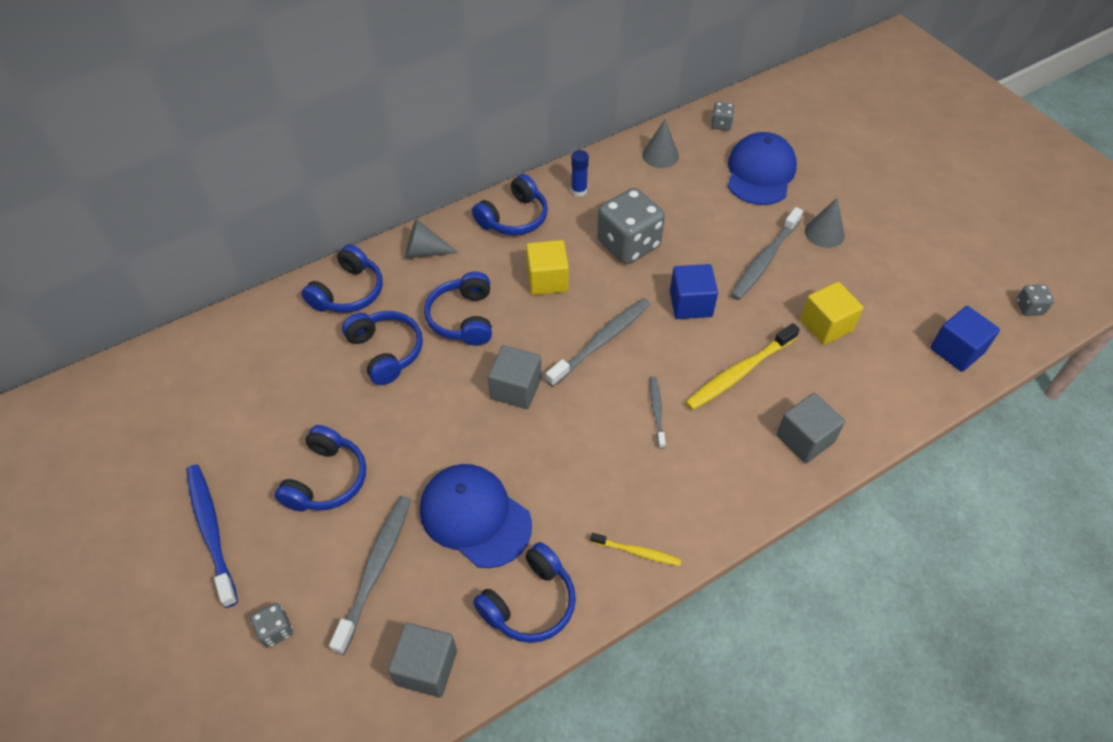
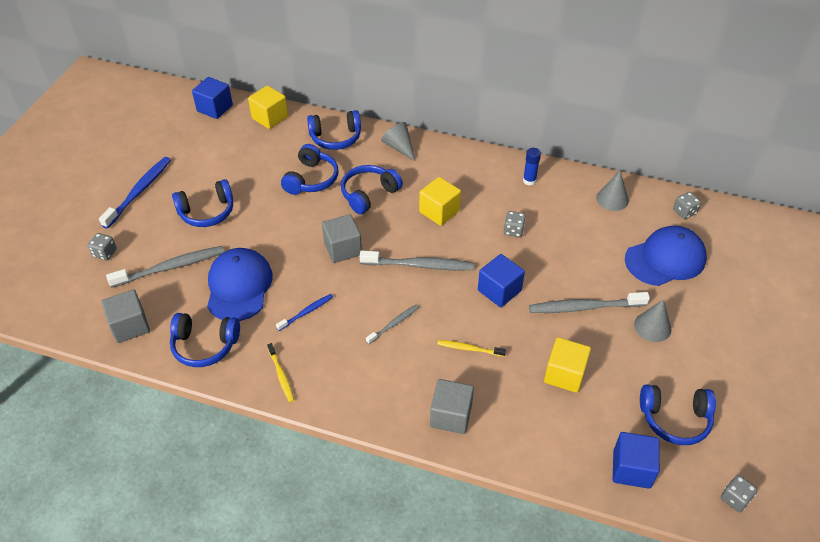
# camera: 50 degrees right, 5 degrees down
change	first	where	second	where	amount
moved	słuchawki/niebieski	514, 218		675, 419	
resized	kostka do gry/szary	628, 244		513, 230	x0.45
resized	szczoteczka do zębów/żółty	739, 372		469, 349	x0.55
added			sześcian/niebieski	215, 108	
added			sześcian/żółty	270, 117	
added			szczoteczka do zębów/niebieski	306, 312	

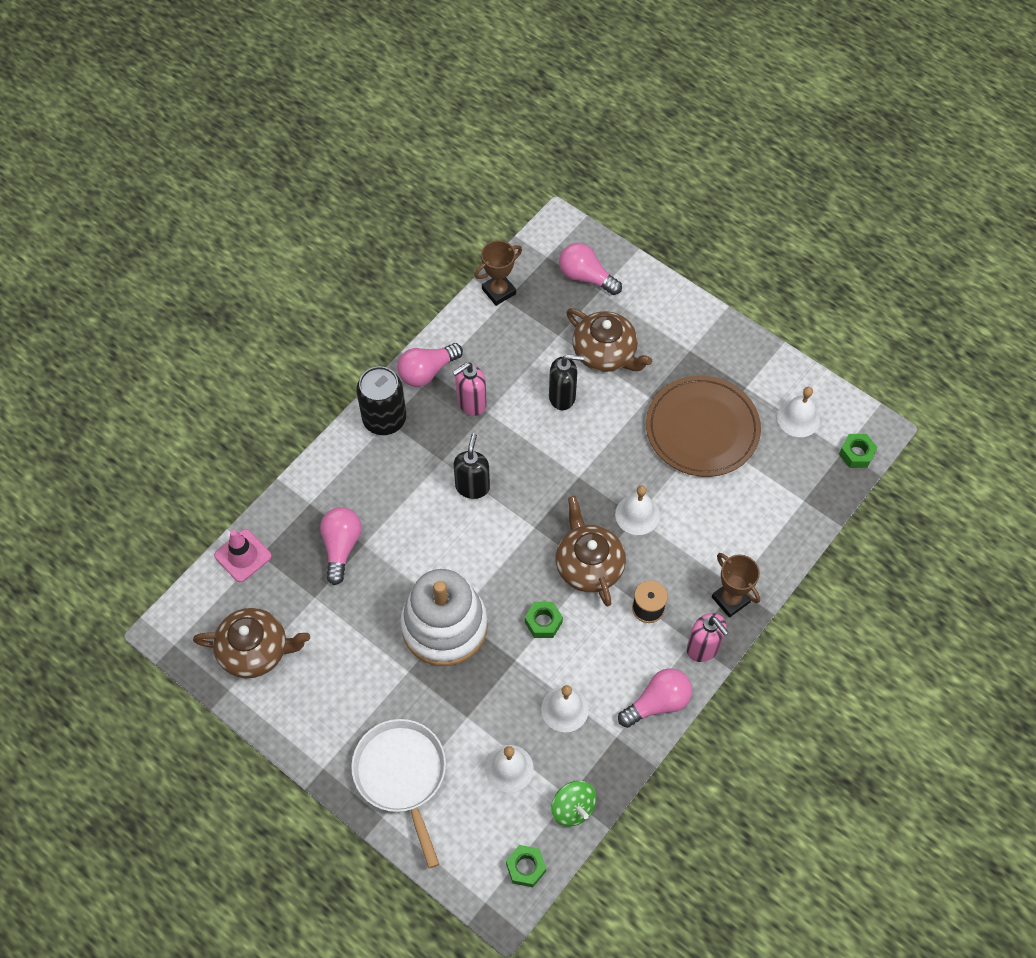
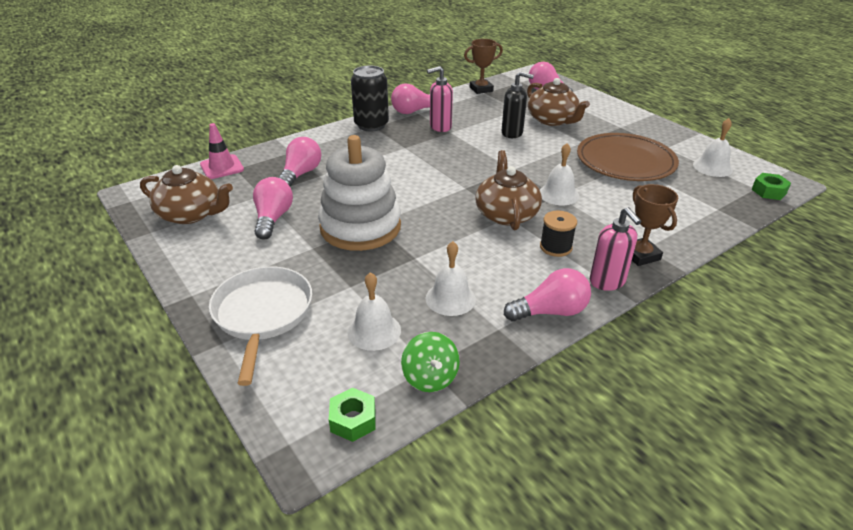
# camera: 15 degrees right, 25 degrees down
change	first	where	second	where	amount
removed	dozownik mydła/czarny	472, 487			
removed	nakrętka/zielony	543, 622			
added			żarówka/różowy	273, 218	

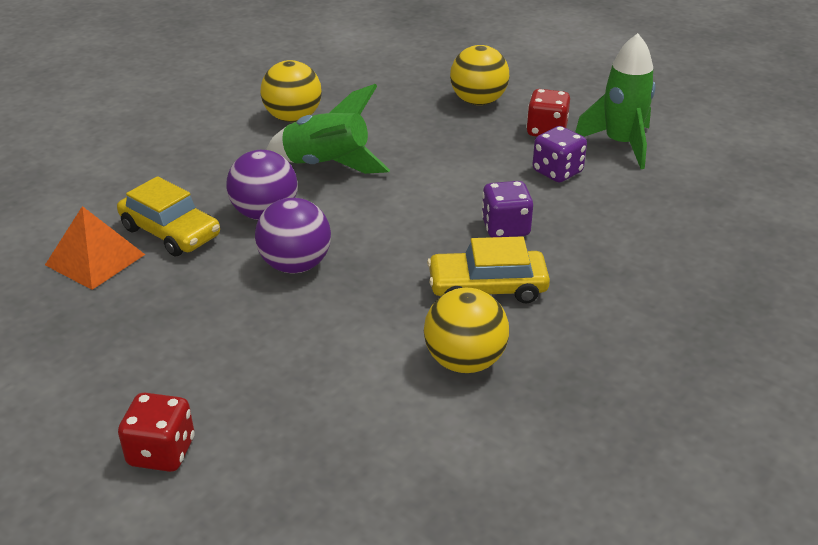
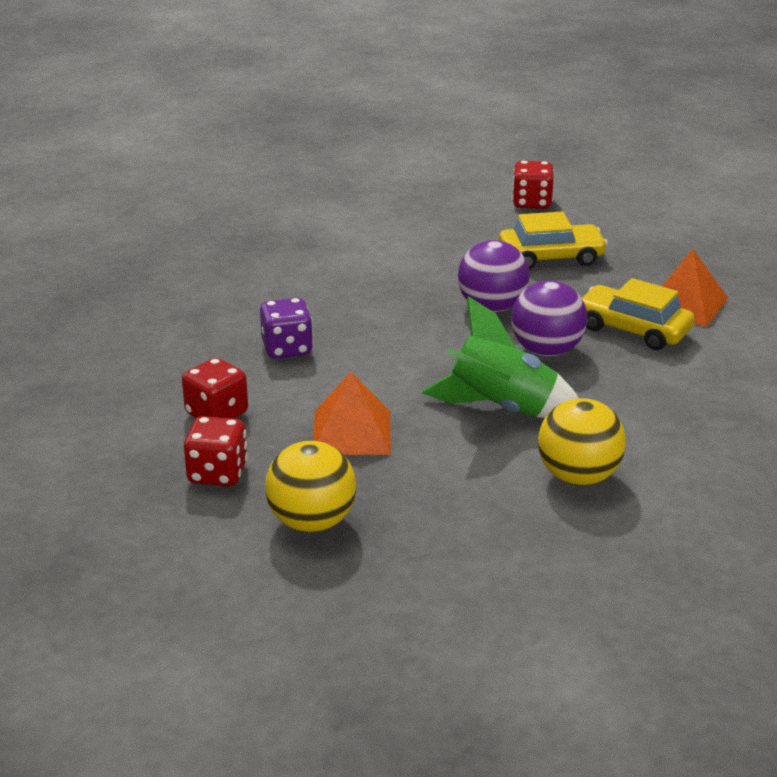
# camera: 175 degrees right, 5 degrees down
change	first	where	second	where	amount
removed	rakieta/zielony	621, 144			
recoloured	kostka do gry/fioletowy	557, 172	kostka do gry/czerwony	217, 414	
moved	samochód/żółty	487, 287		551, 257	
removed	piłka/żółty	464, 361			
added			piramida/pomarańczowy	351, 432	

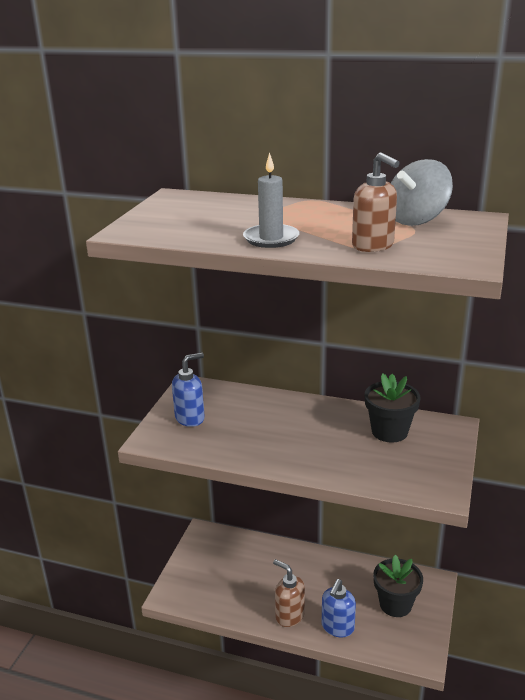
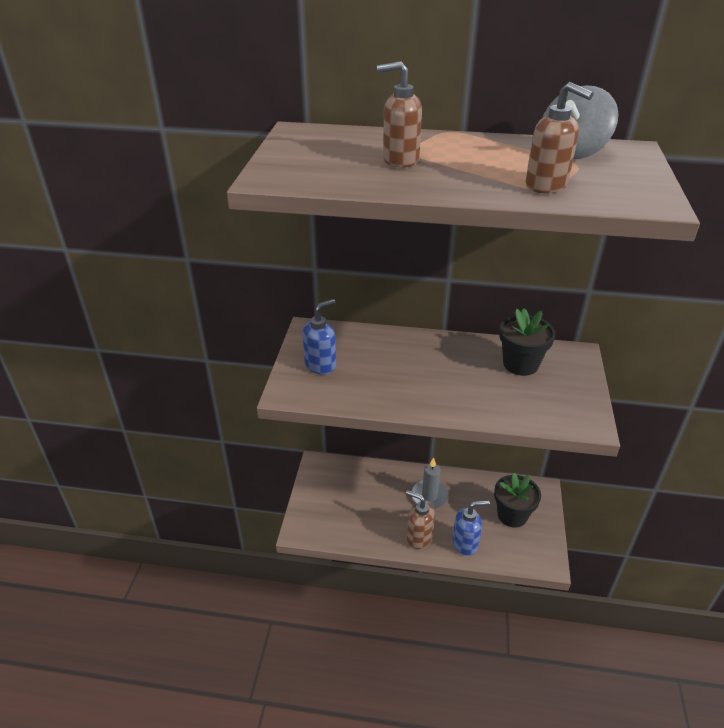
# camera: 10 degrees left, 10 degrees up
change	first	where	second	where	amount
moved	świeca/szary	271, 238		429, 496	
turned	dozownik mydła/niebieski	337, 627		465, 543	120 degrees counterclockwise
added			dozownik mydła/brązowy	400, 160	

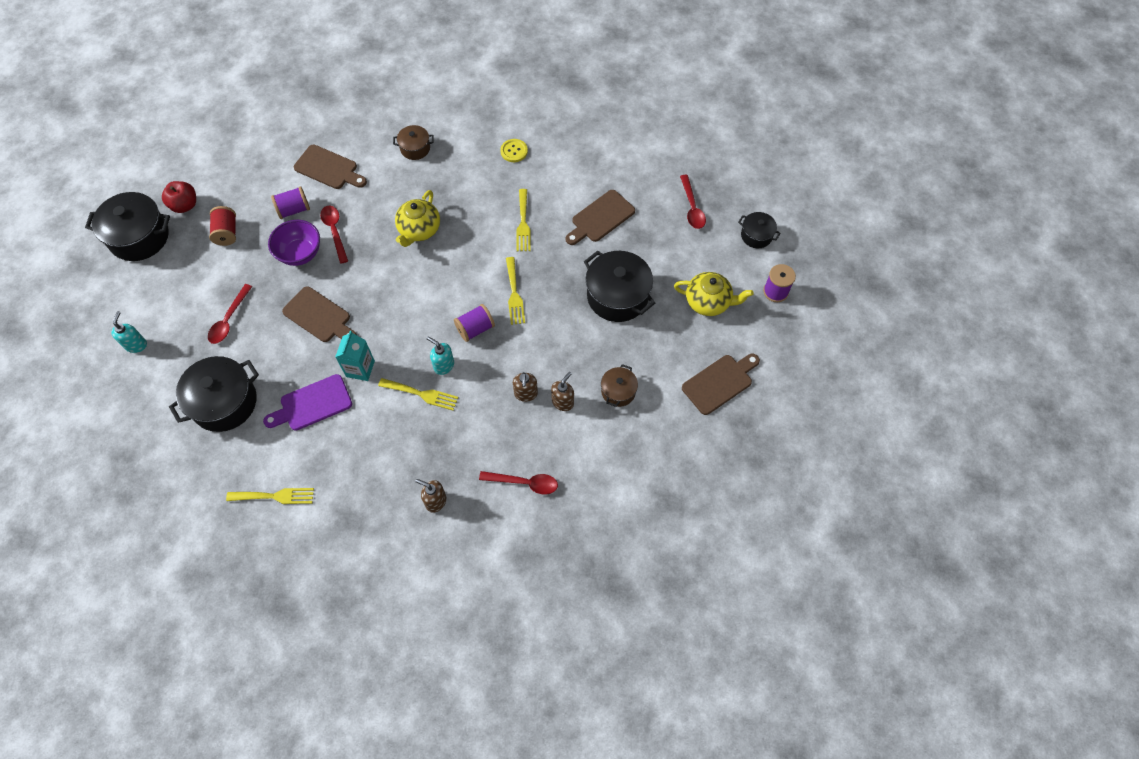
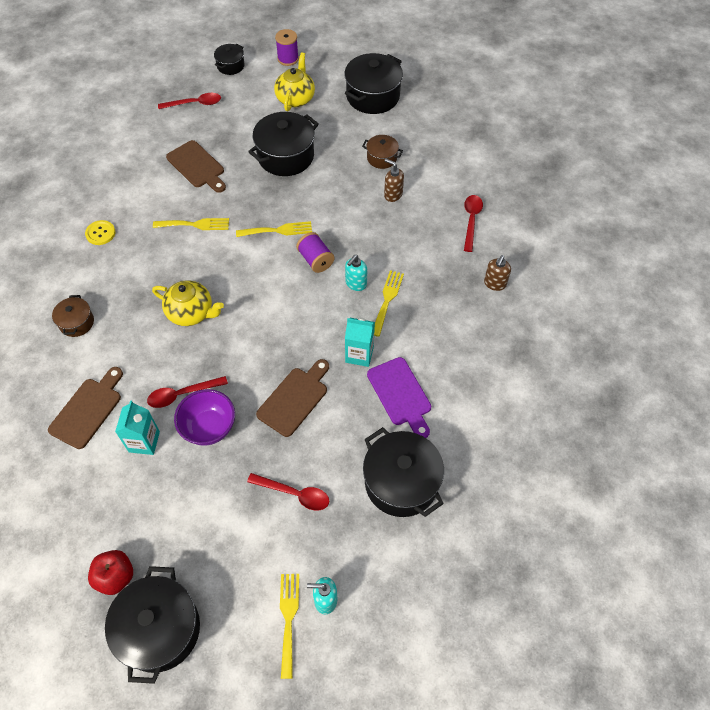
# camera: 90 degrees left, 5 degrees down
change	first	where	second	where	amount
replaced	szpulka/fioletowy	294, 210	karton mleka/turkusowy	144, 442	
removed	szpulka/czerwony	227, 233			
replaced	deska do krojenia/brązowy	719, 382	garnek/czarny	373, 96	
removed	dozownik mydła/brązowy	526, 394			
moved	widelec/żółty	275, 496		288, 618	

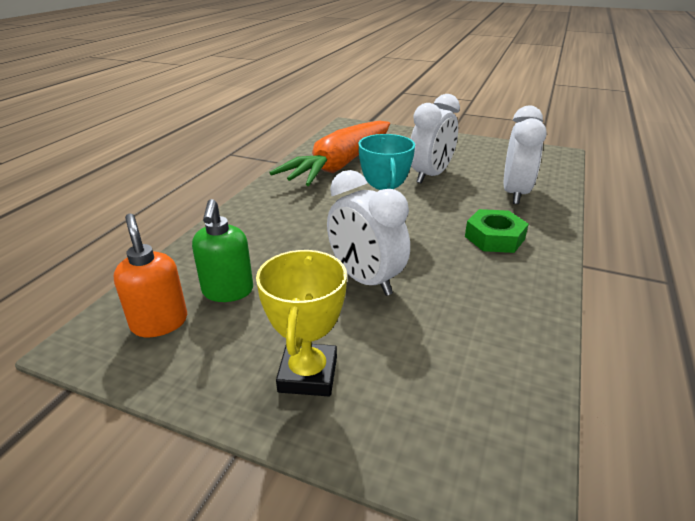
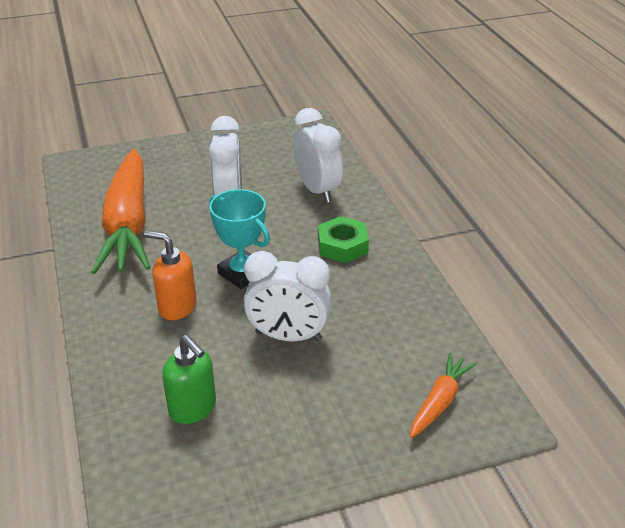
# camera: 40 degrees left, 5 degrees up
change	first	where	second	where	amount
moved	dozownik mydła/pomarańczowy	159, 322		177, 307	
removed	puchar/żółty	308, 374			
added			marchewka/pomarańczowy	439, 402	

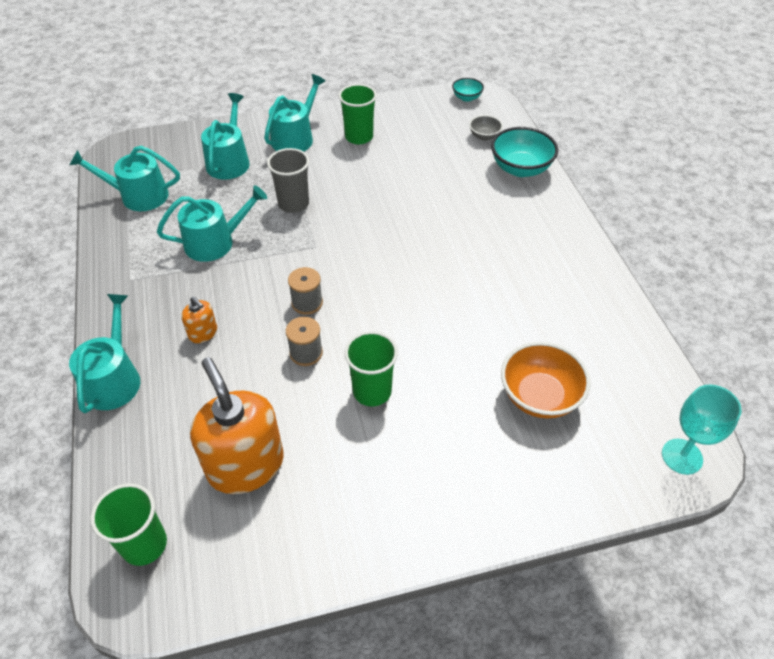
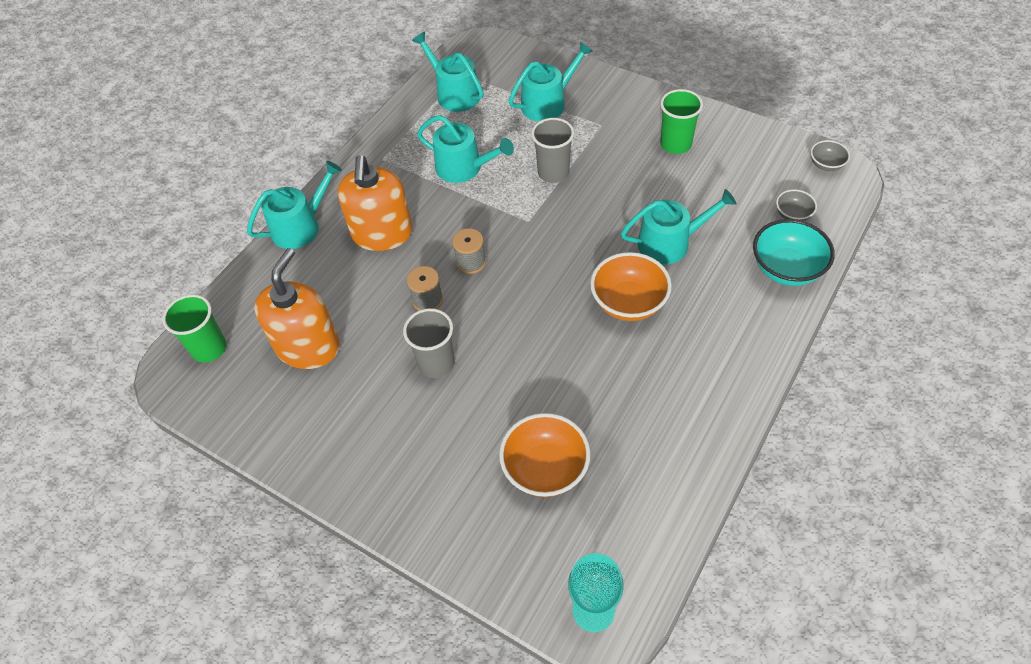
# camera: 50 degrees right, 5 degrees up
change	first	where	second	where	amount
moved	konewka/turkusowy	295, 138		670, 243	
recoloured	miska/turkusowy	466, 98	miska/szary	826, 164	
resized	dozownik mydła/pomarańczowy	203, 333		382, 233	x2.19
recoloured	szklanka/zielony	372, 391	szklanka/szary	436, 363	
added			miska/pomarańczowy	629, 302	

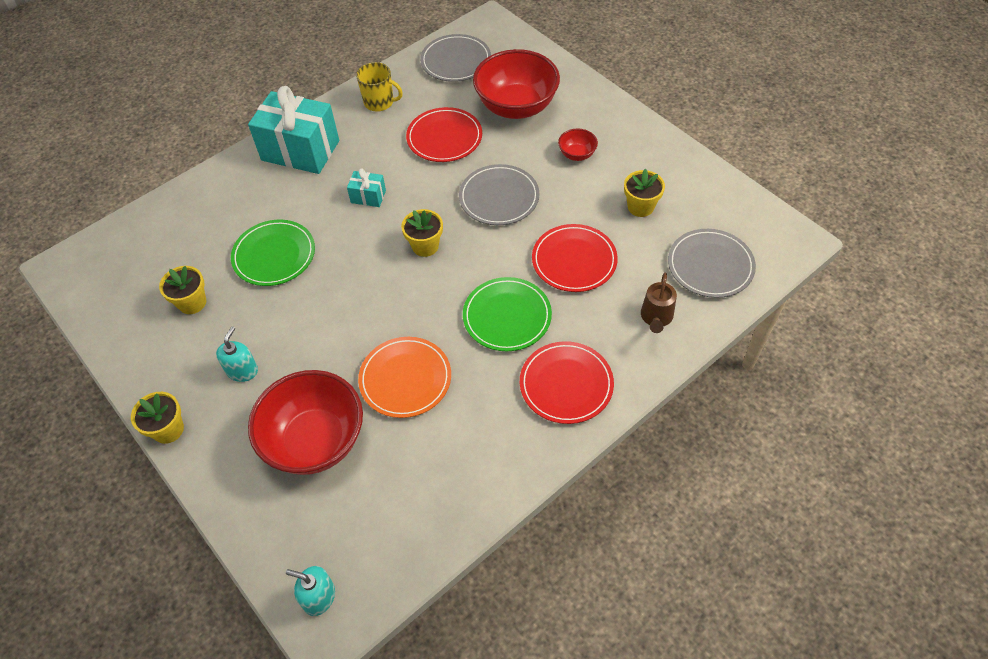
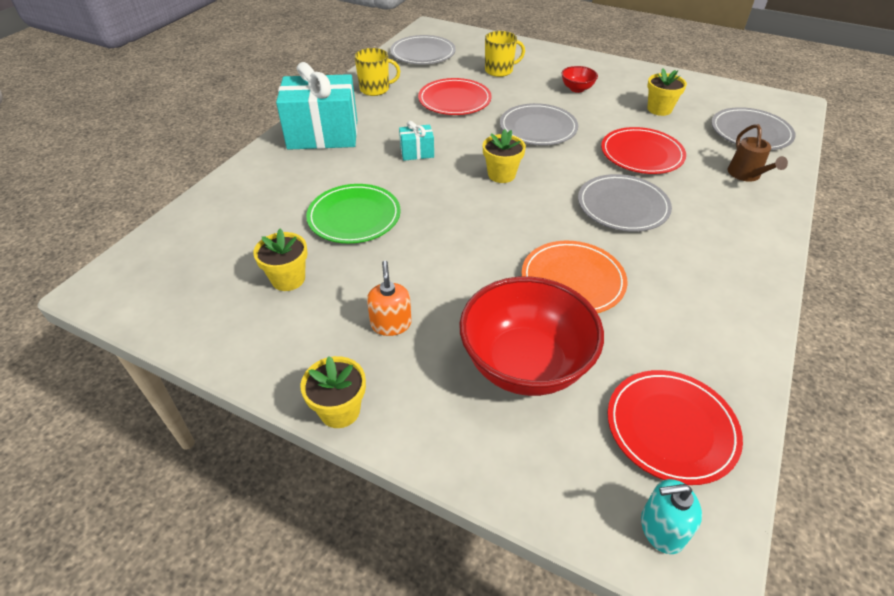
# camera: 25 degrees left, 10 degrees down
change	first	where	second	where	amount
replaced	miska/czerwony	516, 107	kubek/żółty	499, 70	
recoloured	talerz/zielony	507, 316	talerz/szary	622, 206	
recoloured	dozownik mydła/turkusowy	242, 370	dozownik mydła/pomarańczowy	391, 324	
moved	talerz/czerwony	566, 384		671, 428	

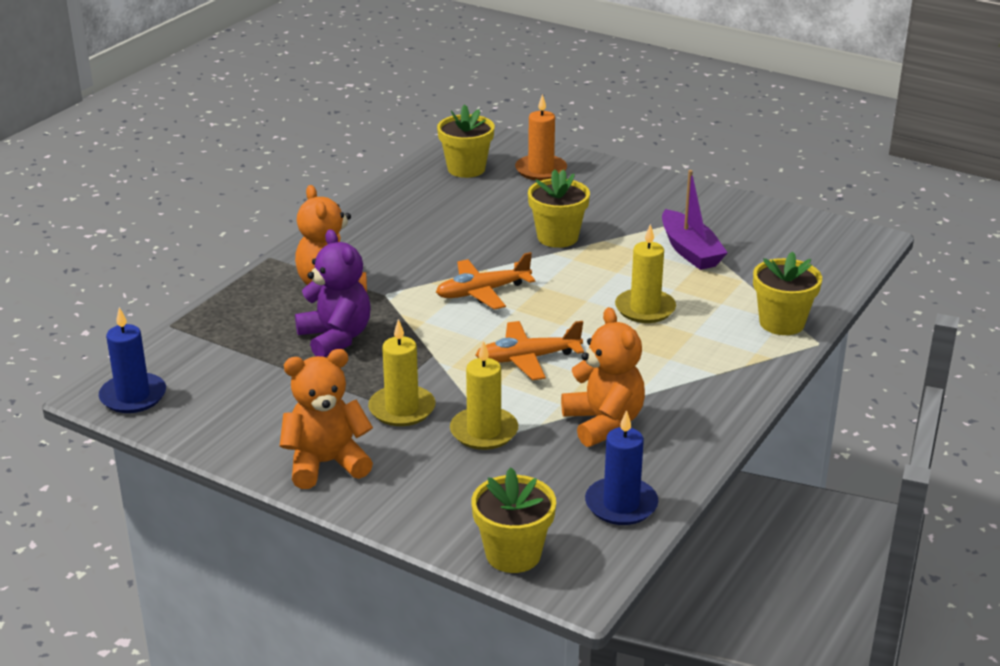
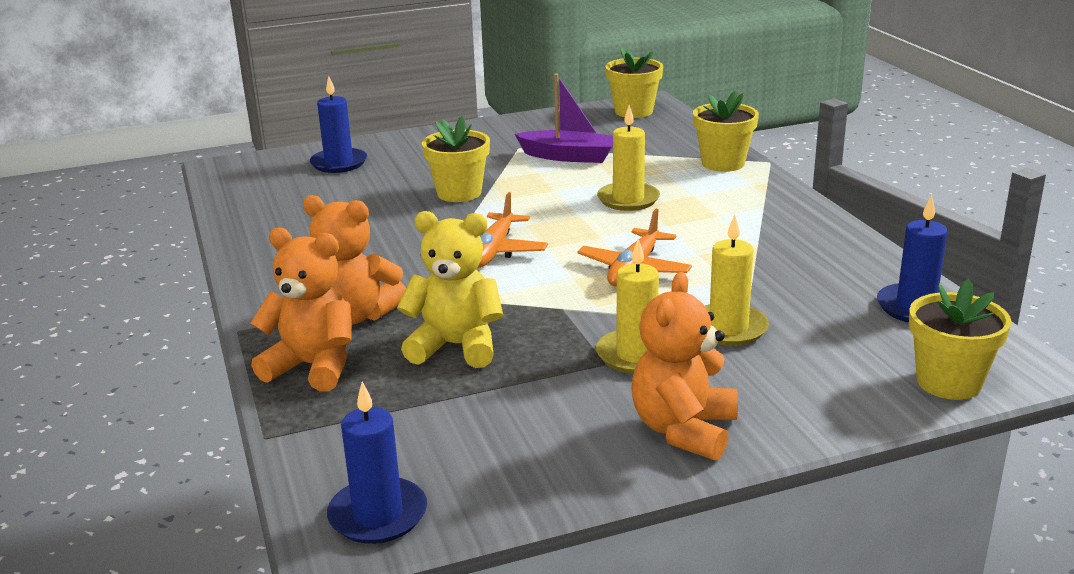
# camera: 50 degrees left, 5 degrees down
change	first	where	second	where	amount
recoloured	świeca/pomarańczowy	541, 170	świeca/niebieski	339, 163	
moved	doniczka/żółty	466, 169		633, 111	
recoloured	miś/fioletowy	335, 338	miś/żółty	456, 346	
moved	miś/pomarańczowy	603, 423		313, 367	

